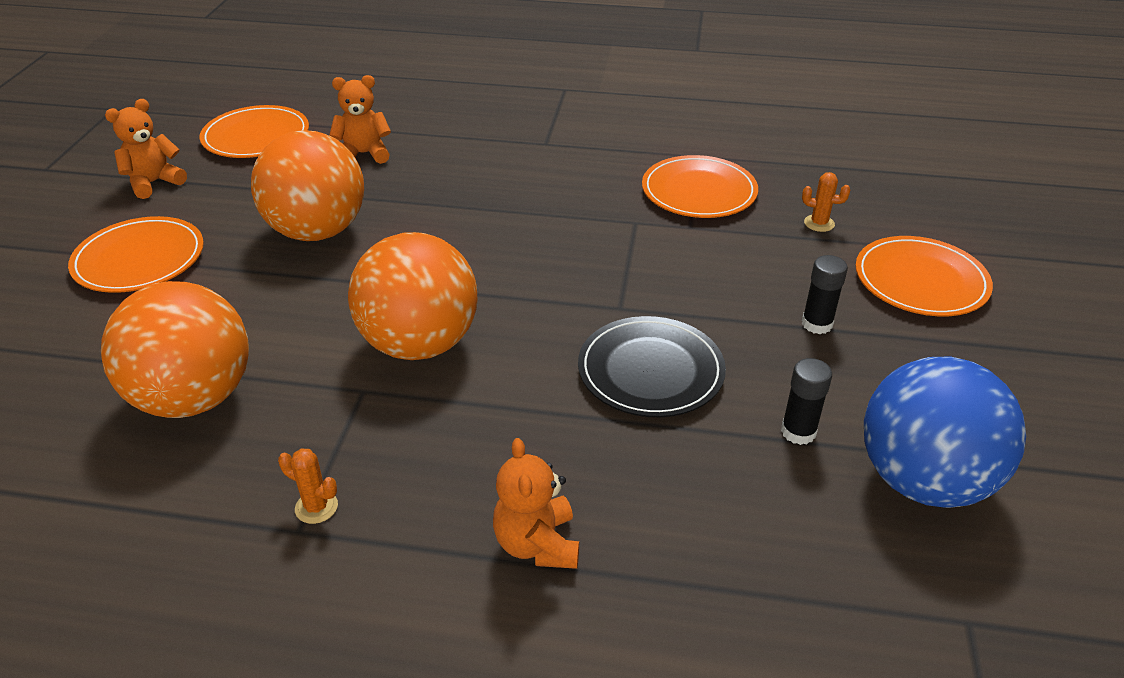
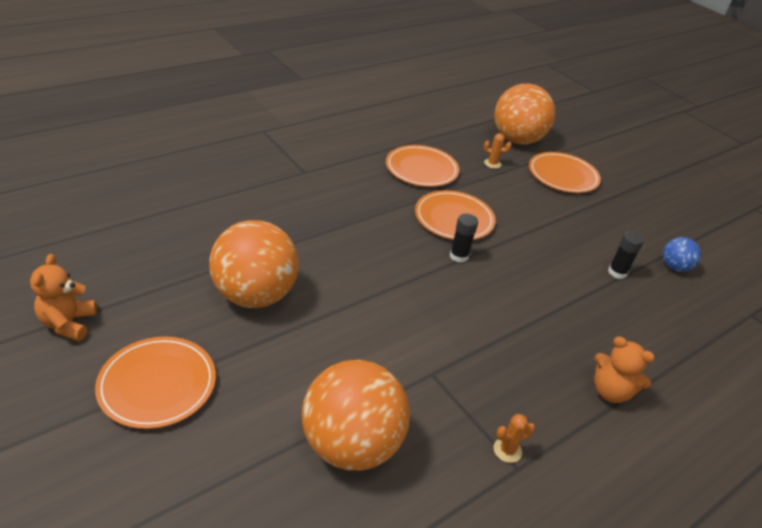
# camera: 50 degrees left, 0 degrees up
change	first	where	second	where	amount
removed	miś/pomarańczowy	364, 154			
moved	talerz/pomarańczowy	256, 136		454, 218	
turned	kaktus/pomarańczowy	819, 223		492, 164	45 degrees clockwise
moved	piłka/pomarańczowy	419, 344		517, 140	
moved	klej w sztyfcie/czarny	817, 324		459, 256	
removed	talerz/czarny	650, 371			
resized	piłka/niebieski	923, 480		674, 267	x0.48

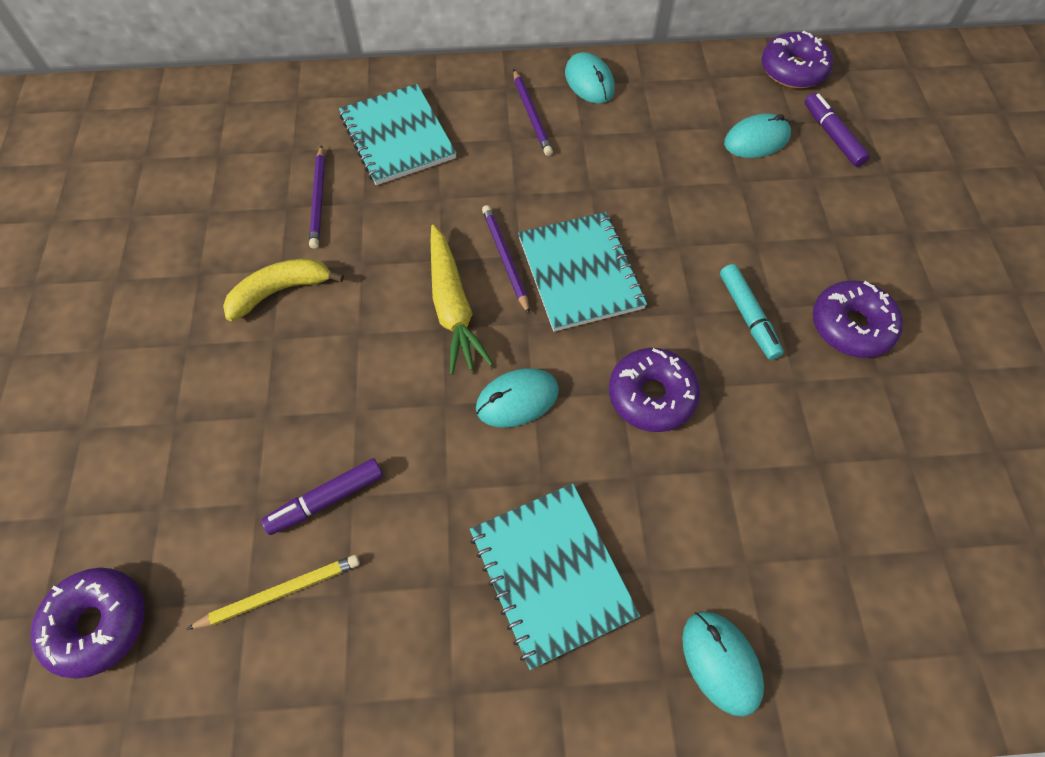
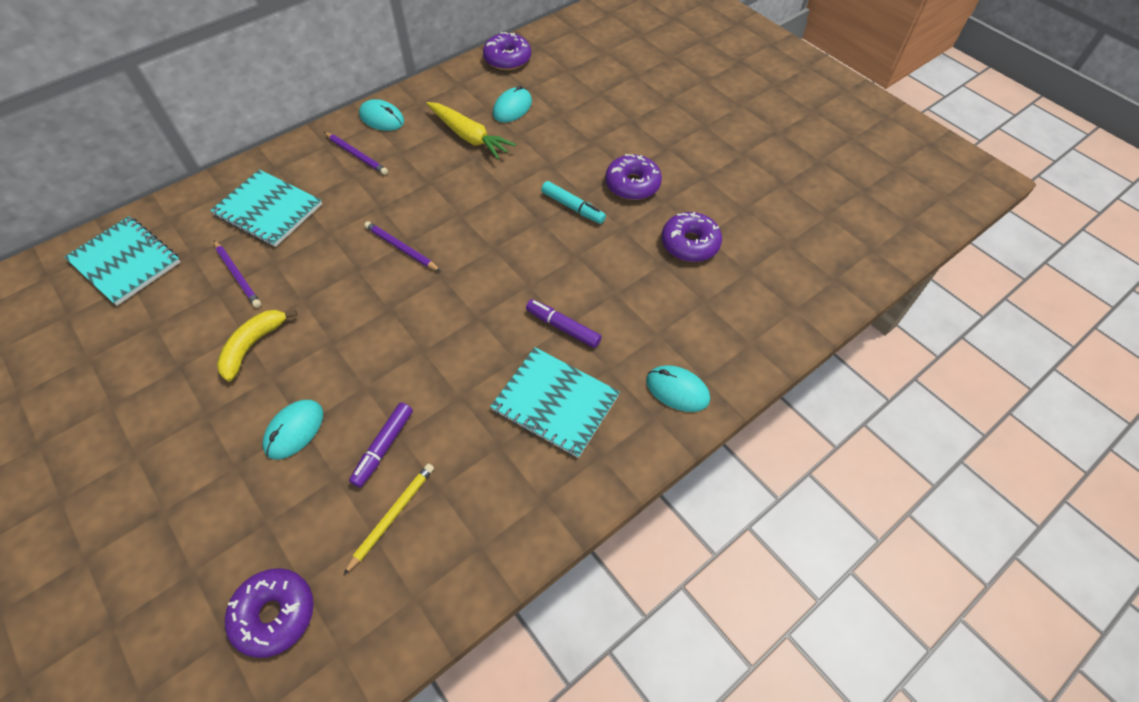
# camera: 35 degrees left, 5 degrees down
change	first	where	second	where	amount
moved	flamaster/fioletowy	832, 136		563, 327	
moved	zeszyt/turkusowy	580, 273		125, 262	
moved	marchewka/żółty	453, 307		469, 136	
moved	donut/fioletowy	651, 395		690, 244	
moved	myszka/turkusowy	517, 399		294, 430	

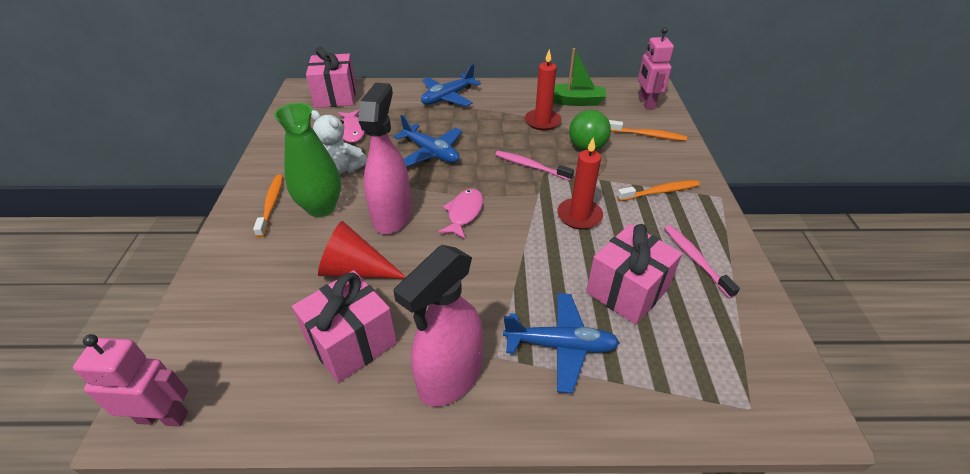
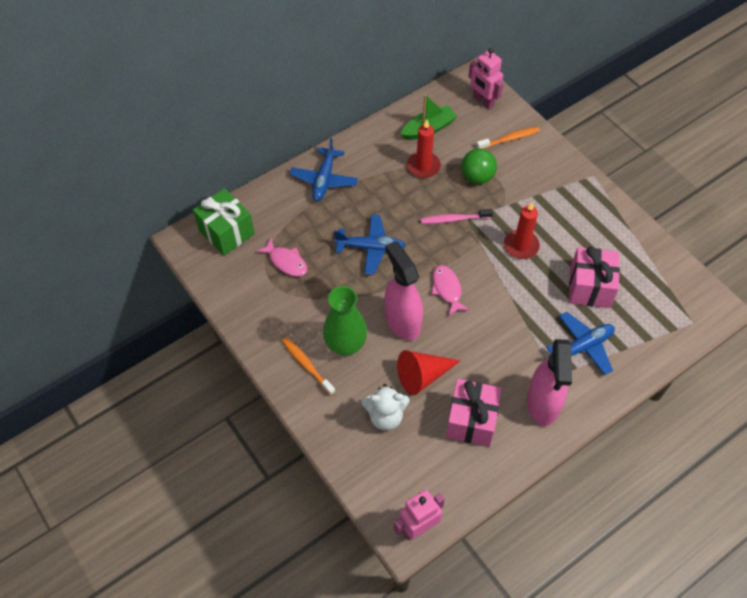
# camera: 35 degrees left, 15 degrees up
change	first	where	second	where	amount
recoloured	prezent/różowy	336, 96	prezent/zielony	227, 232	
moved	miś/biały	342, 168		385, 416	
removed	szczoteczka do zębów/pomarańczowy	660, 192			
removed	szczoteczka do zębów/różowy	695, 259			

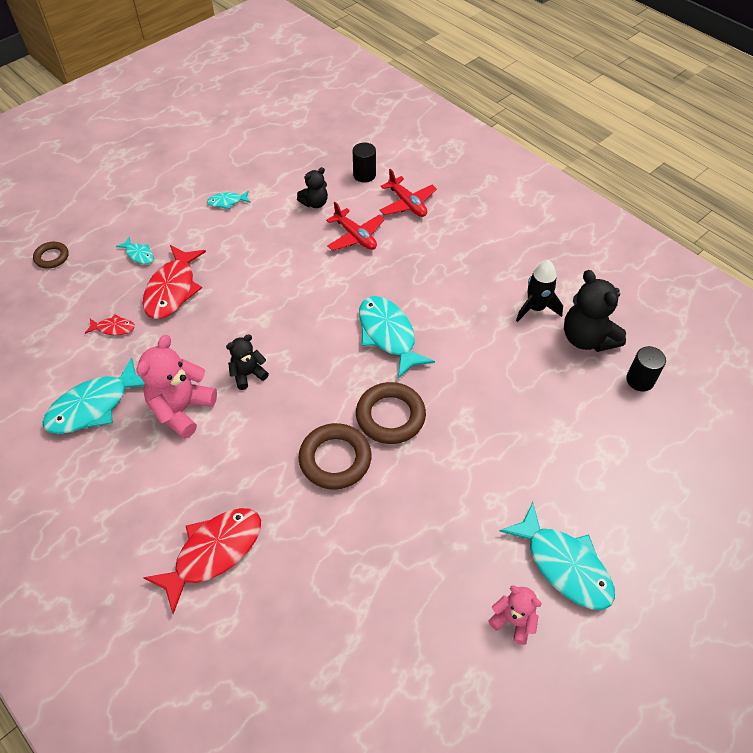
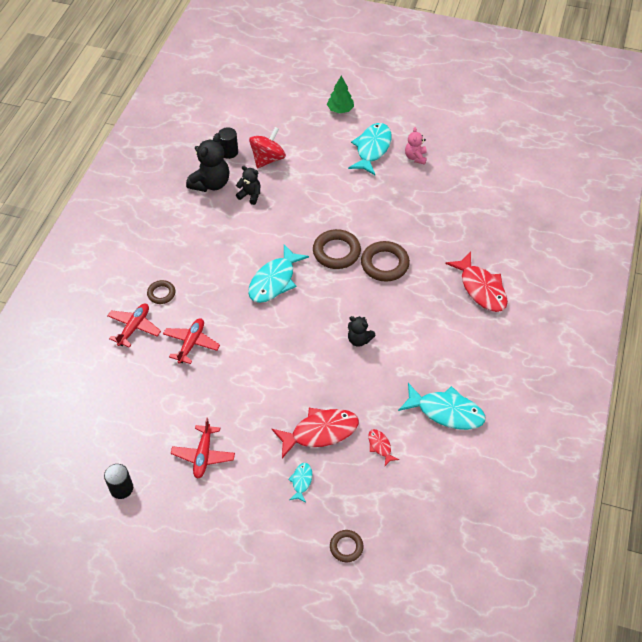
# camera: 120 degrees left, 0 degrees up
change	first	where	second	where	amount
moved	walec/czarny	364, 175		121, 488	
moved	miś/czarny	315, 203		250, 195	
replaced	ryba/turkusowy	227, 202	samolot/czerwony	203, 455	
removed	rakieta/czarny	535, 308			
removed	miś/różowy	182, 409			
turned	ryba/czerwony	214, 552		481, 288	135 degrees counterclockwise
added			drzewko/zielony	340, 110	
added			bączek/czerwony	268, 159	
added			pierścień/brązowy	161, 293	

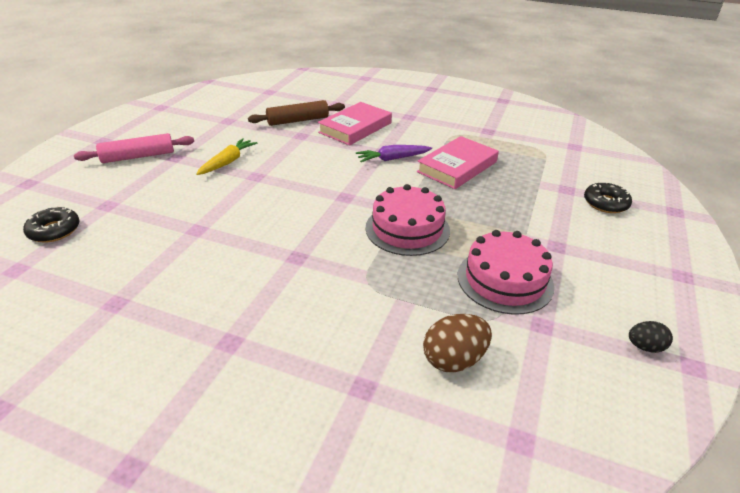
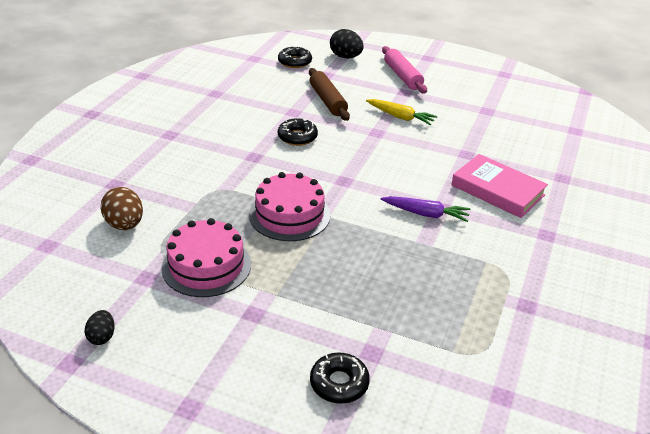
# camera: 90 degrees right, 0 degrees up
change	first	where	second	where	amount
moved	wałek do ciasta/brązowy	298, 120		328, 101	
removed	książka/różowy	457, 167			
turned	marchewka/fioletowy	393, 159		425, 214	120 degrees clockwise
added			jajko/czarny	345, 57	
added			donut/czarny	297, 137	

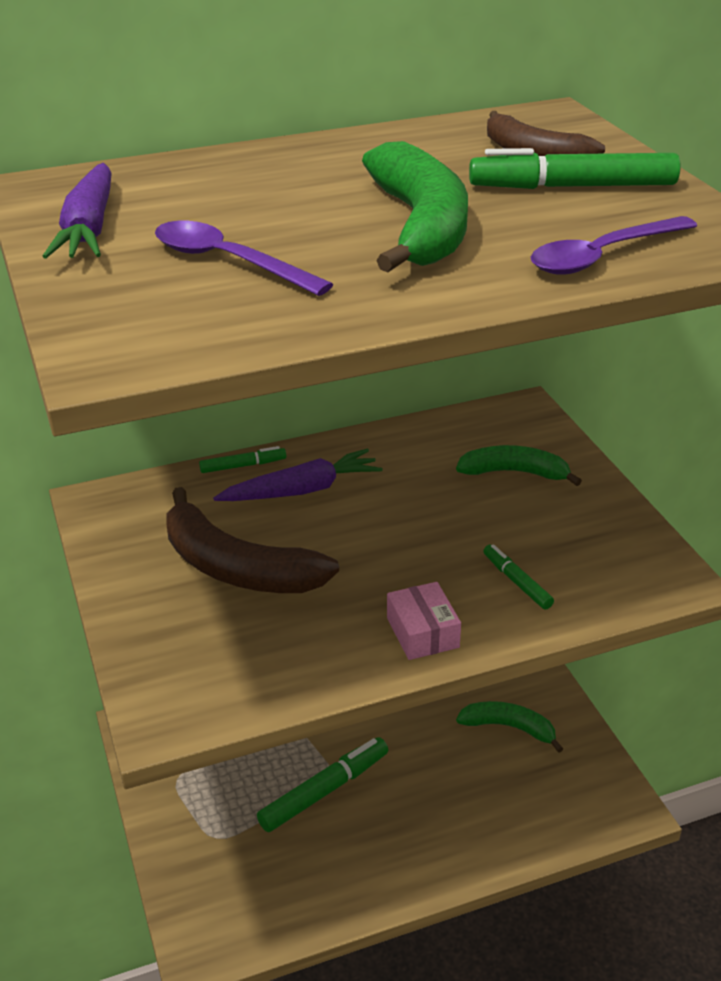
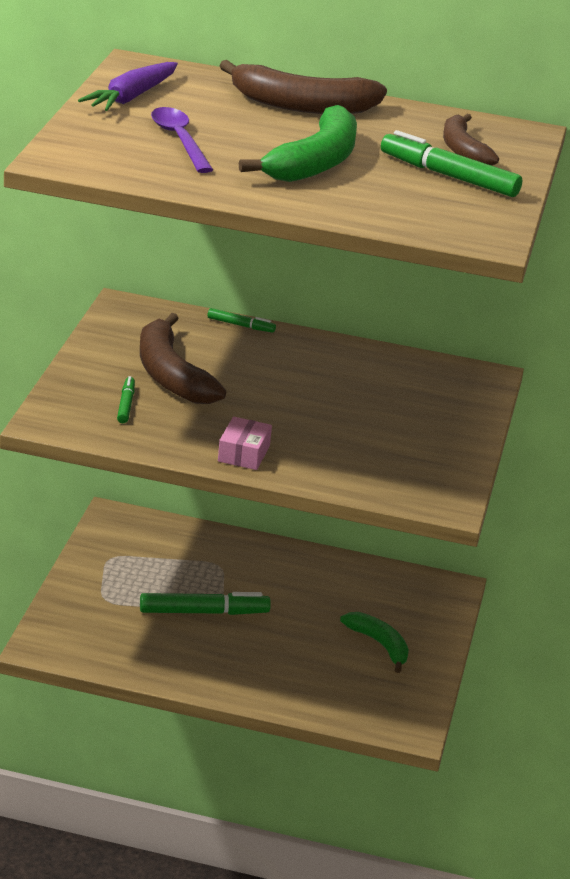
# camera: 30 degrees right, 5 degrees down
change	first	where	second	where	amount
removed	łyżka/fioletowy	603, 256			
removed	banan/zielony	514, 473			
removed	marchewka/fioletowy	302, 490			
moved	flamaster/zielony	517, 582		126, 405	
added			banan/brązowy	302, 105	

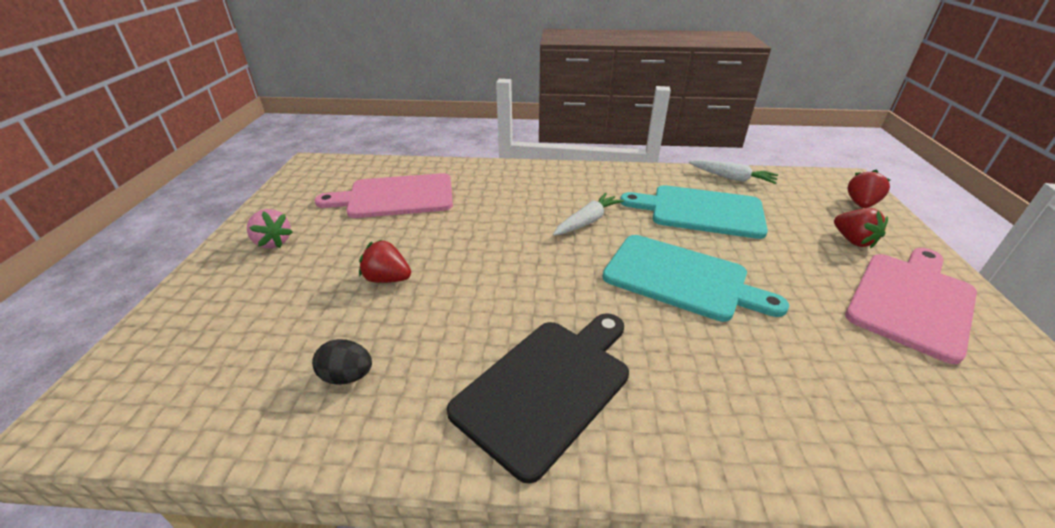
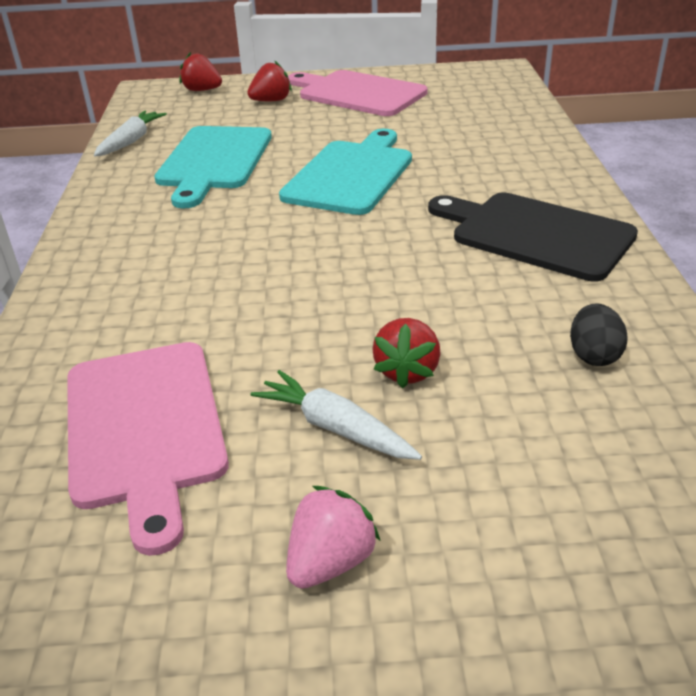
# camera: 95 degrees left, 0 degrees up
change	first	where	second	where	amount
moved	marchewka/biały	587, 221		335, 428	

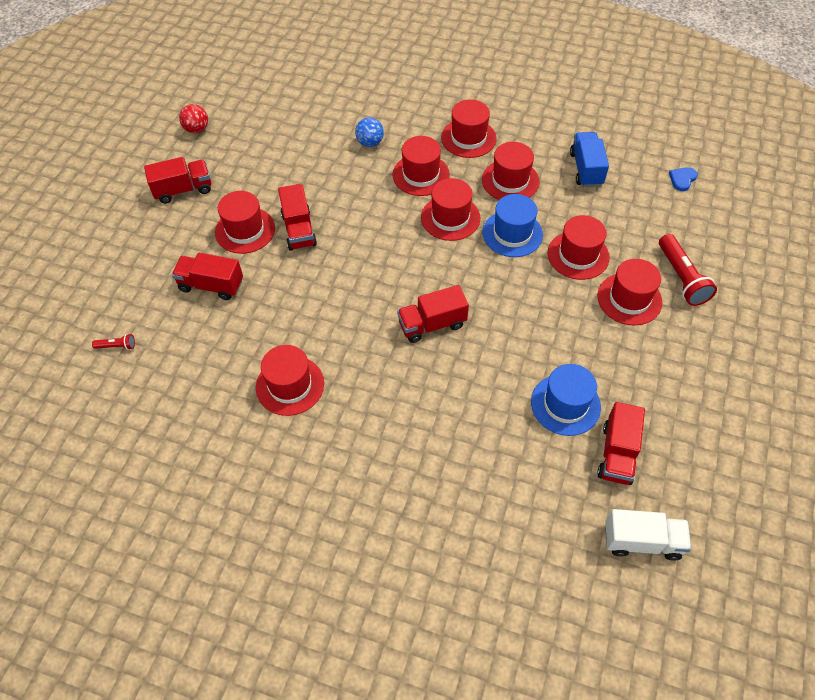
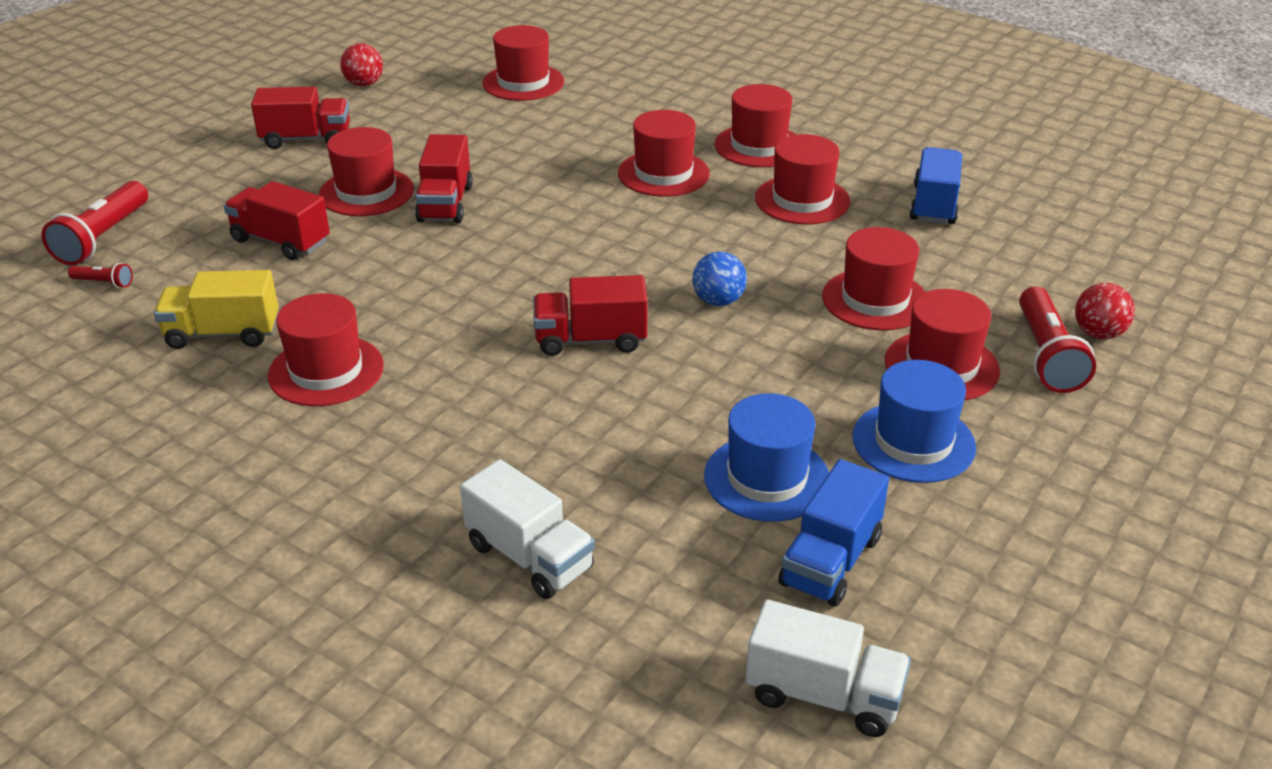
# camera: 15 degrees right, 20 degrees down
change	first	where	second	where	amount
moved	piłka/niebieski	370, 143		718, 301	
removed	serce/niebieski	682, 179			
moved	kapelusz/czerwony	450, 218		523, 82	
moved	kapelusz/niebieski	512, 233		913, 442	
recoloured	ciężarówka/czerwony	617, 453	ciężarówka/niebieski	830, 561	
added			latarka/czerwony	103, 238	
added			ciężarówka/żółty	223, 334	
added			piłka/czerwony	1098, 333	
added			ciężarówka/biały	529, 557	

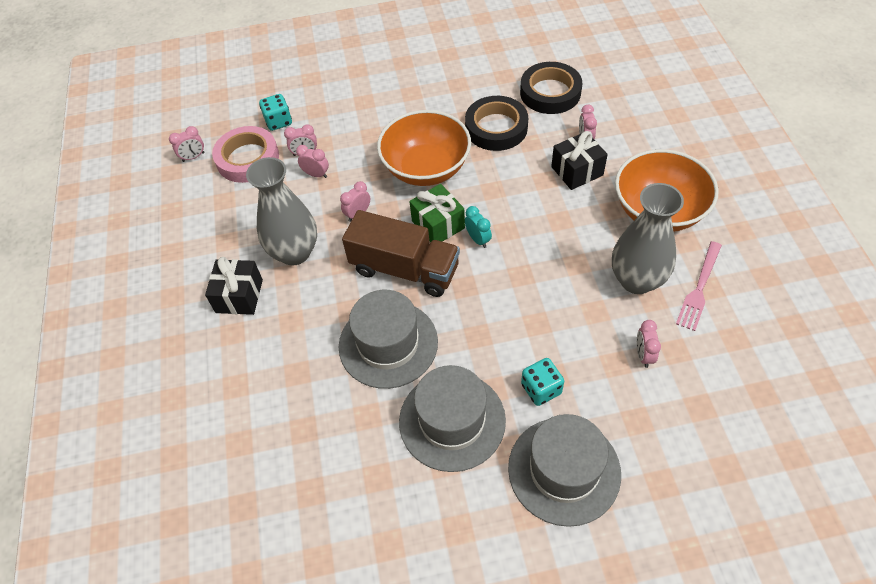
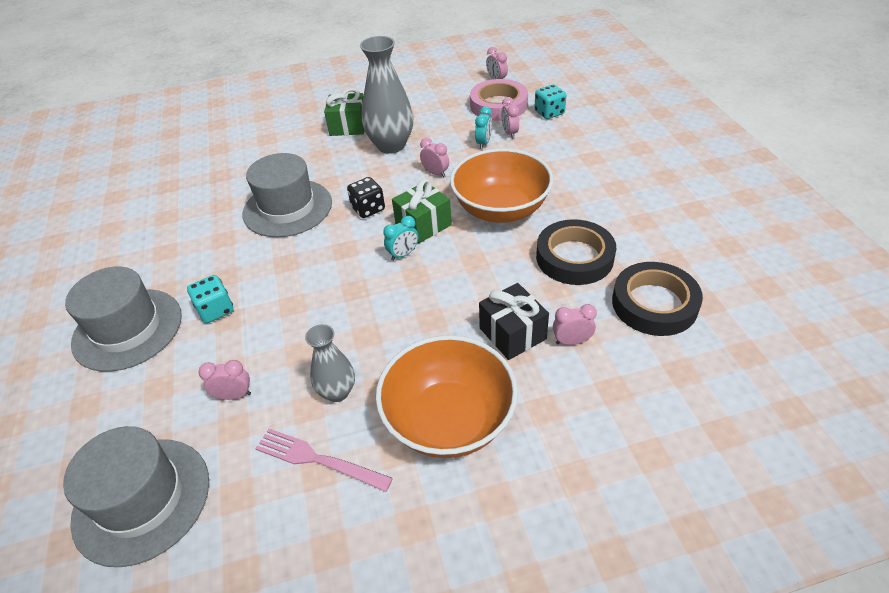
# camera: 85 degrees right, 10 degrees down
change	first	where	second	where	amount
recoloured	budzik/różowy	316, 174	budzik/turkusowy	484, 143	
resized	wazon/szary	636, 280		337, 392	x0.58
replaced	ciężarówka/brązowy	404, 269	kostka do gry/czarny	368, 209	
recoloured	prezent/czarny	239, 296	prezent/zielony	348, 126	
moved	kapelusz/szary	452, 421		142, 499	

